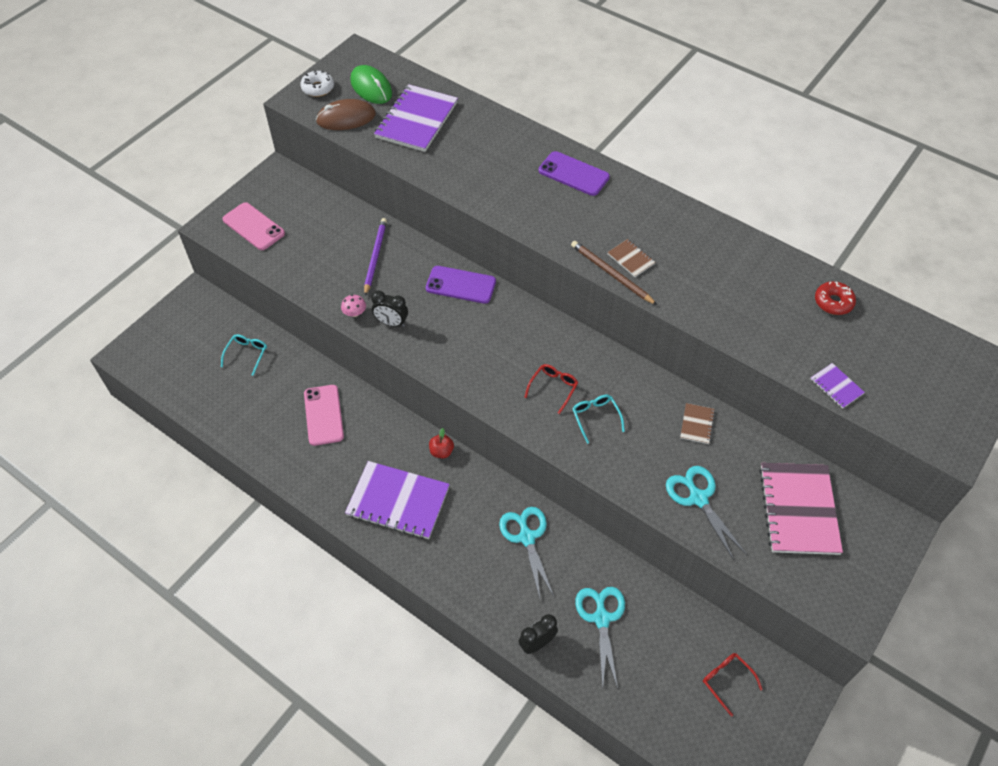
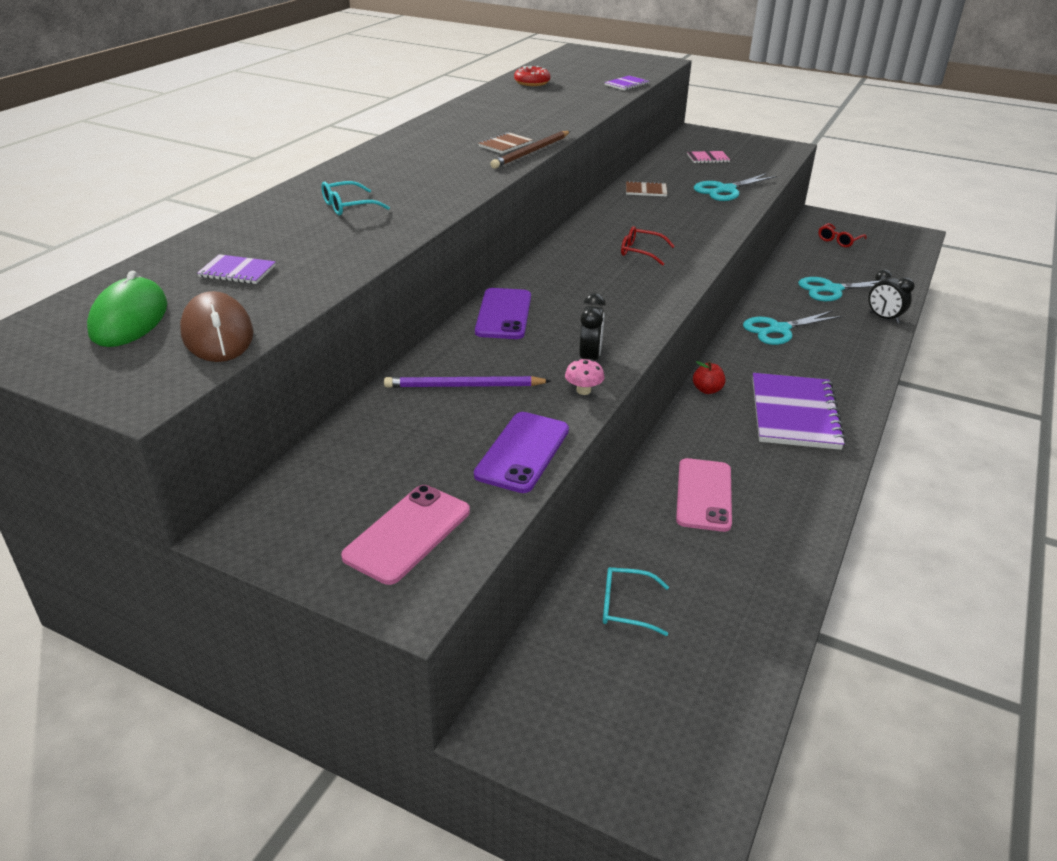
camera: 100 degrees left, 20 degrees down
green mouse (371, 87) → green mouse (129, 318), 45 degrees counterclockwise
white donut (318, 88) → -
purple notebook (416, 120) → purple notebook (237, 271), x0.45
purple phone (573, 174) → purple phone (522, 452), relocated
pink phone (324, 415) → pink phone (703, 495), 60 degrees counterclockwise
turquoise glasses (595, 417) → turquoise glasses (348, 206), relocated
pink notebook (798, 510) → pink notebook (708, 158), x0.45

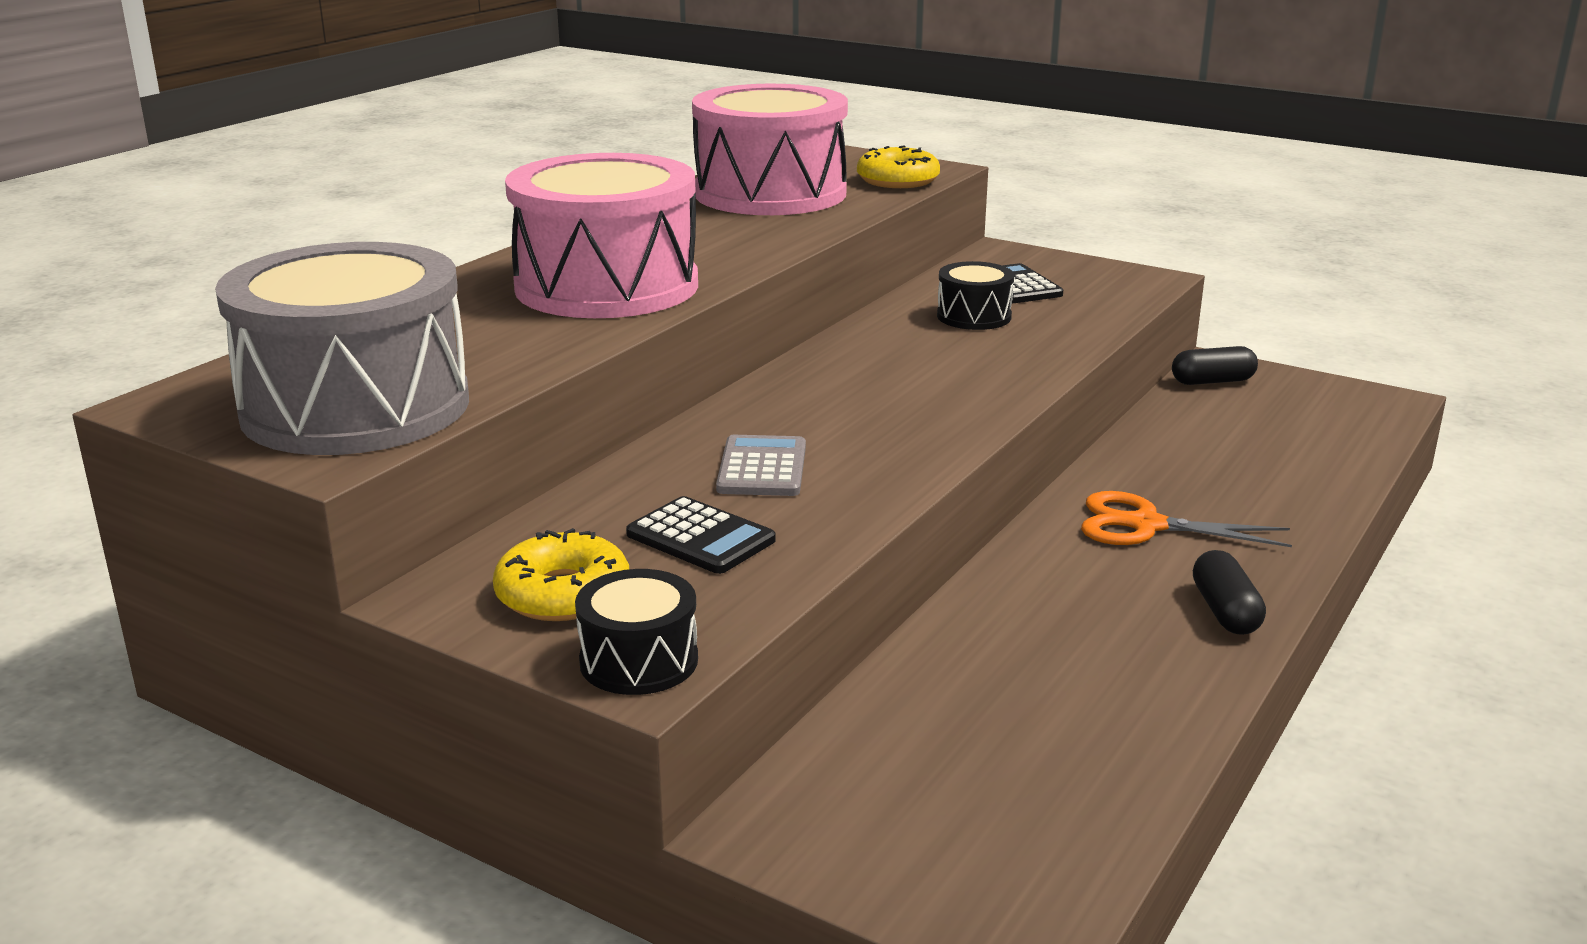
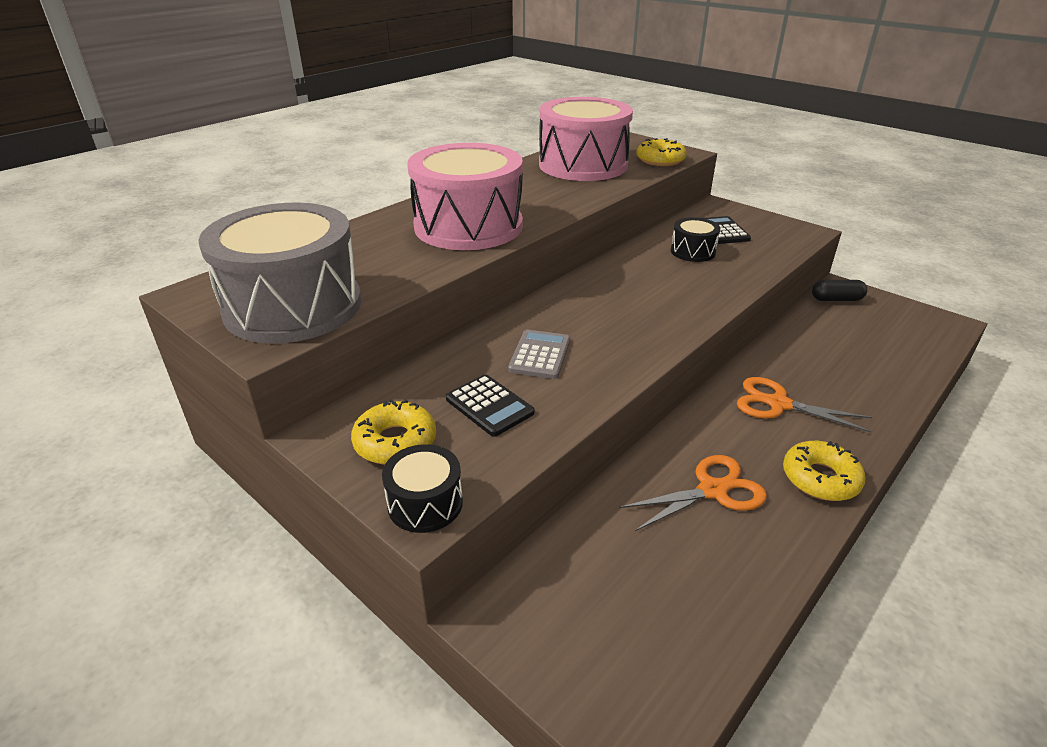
camera: 10 degrees right, 10 degrees up
black capsule (1225, 611) → yellow donut (820, 478)
- → orange scissors (713, 490)

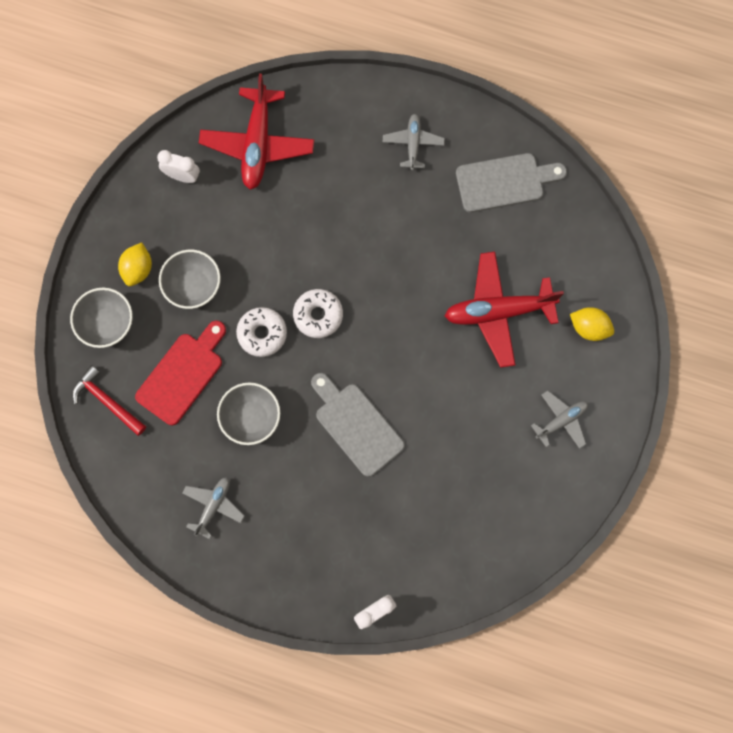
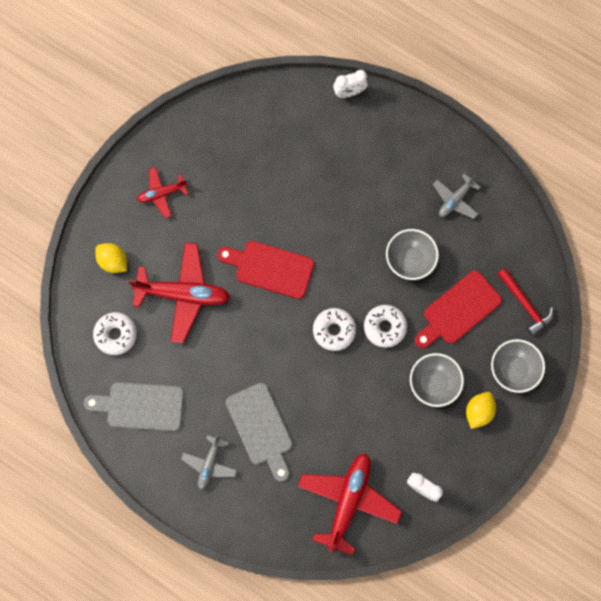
camera: 165 degrees left, 0 degrees up
grey cutting board (356, 425) → grey cutting board (261, 428), relocated
grey plane (561, 421) → red plane (162, 194)
- → red cutting board (270, 268)
- → white donut (116, 335)

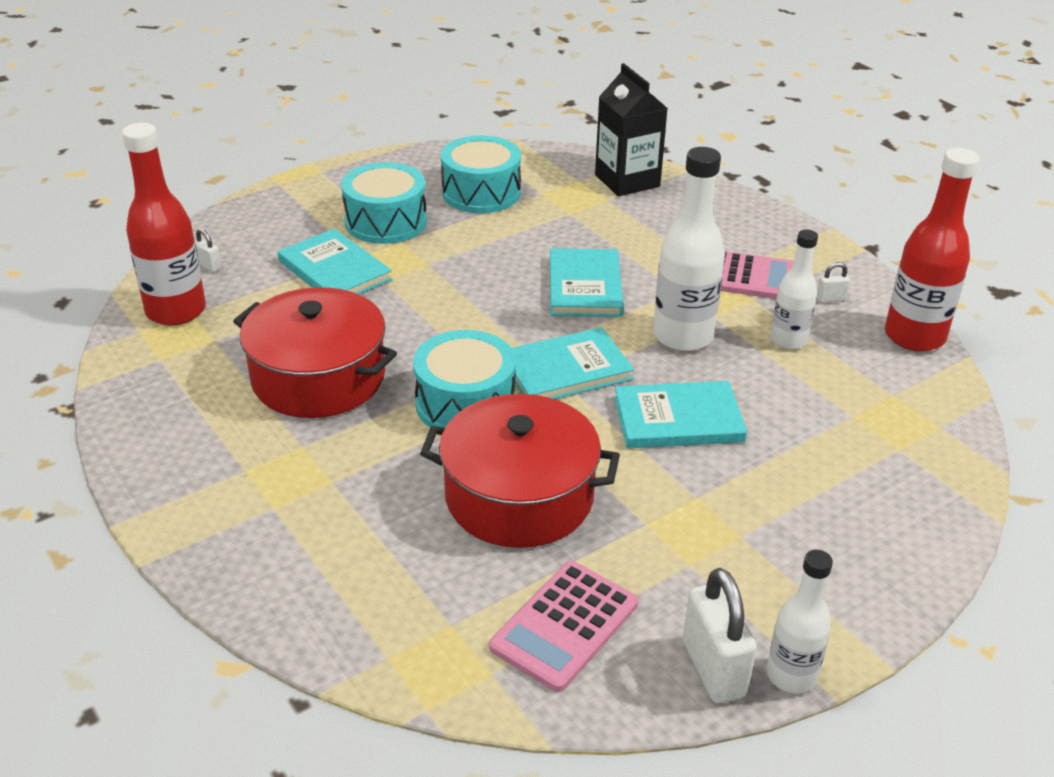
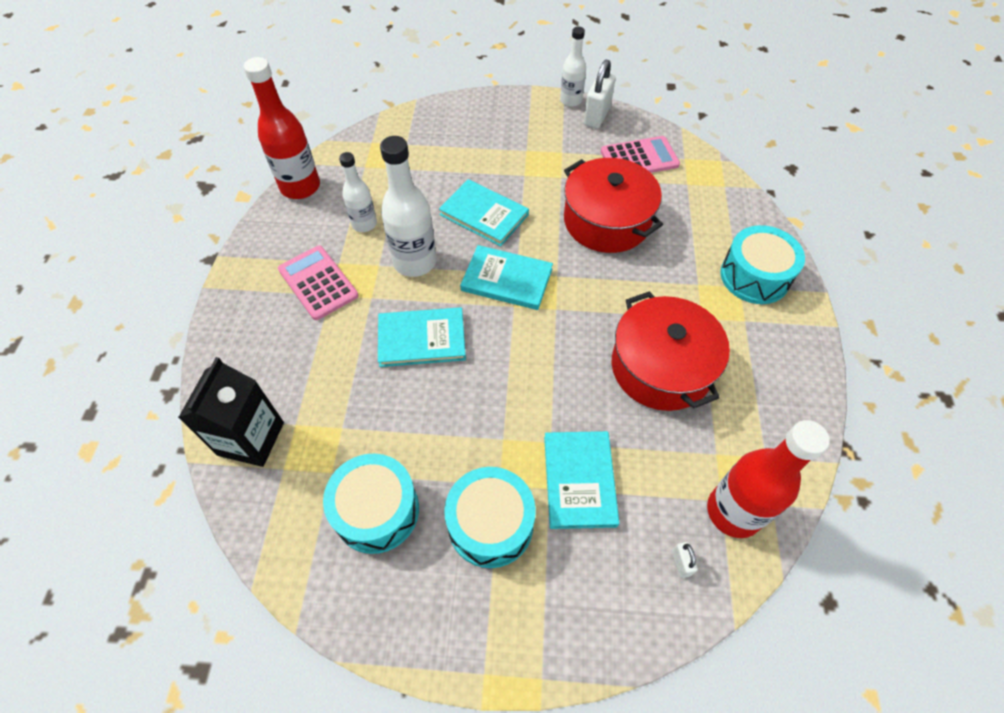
camera: 140 degrees left, 20 degrees up
turquoise book (585, 286) → turquoise book (422, 339), 45 degrees clockwise
white padlock (830, 299) → -
turquoise drum (465, 403) → turquoise drum (754, 276), relocated

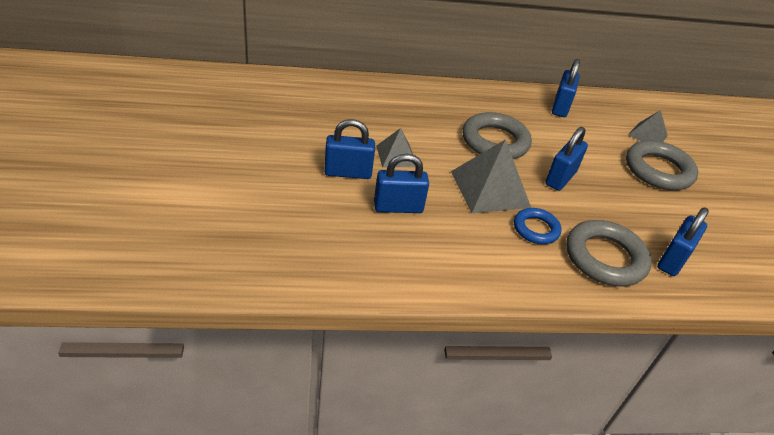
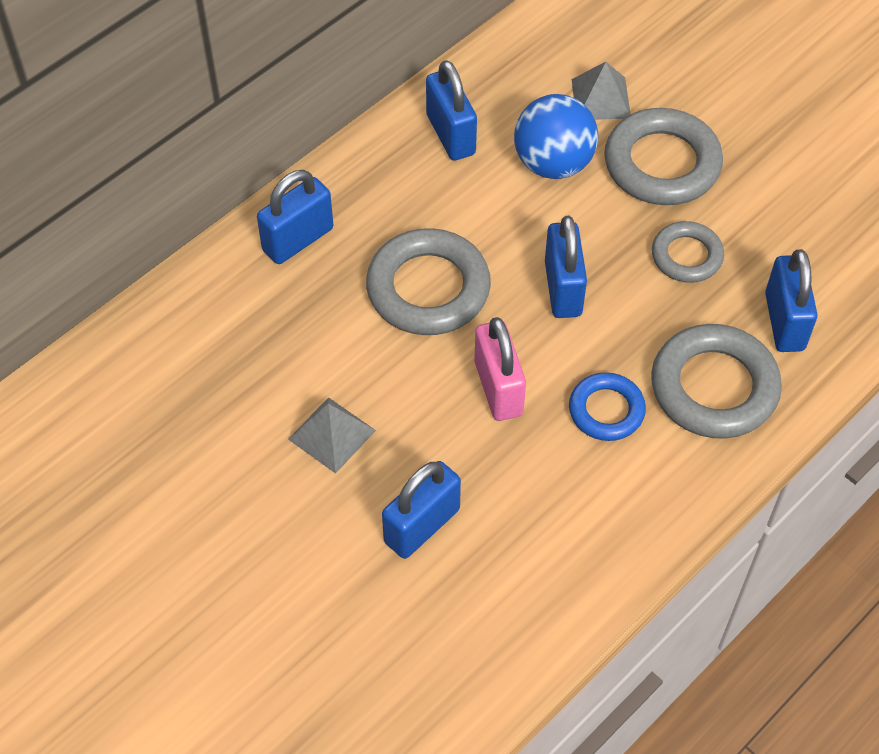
camera: 35 degrees left, 15 degrees up
blue padlock (348, 173) → blue padlock (298, 239), relocated
grey pyramid (490, 189) → pink padlock (498, 388)
- → blue ball (553, 163)
- → grey ring (686, 256)

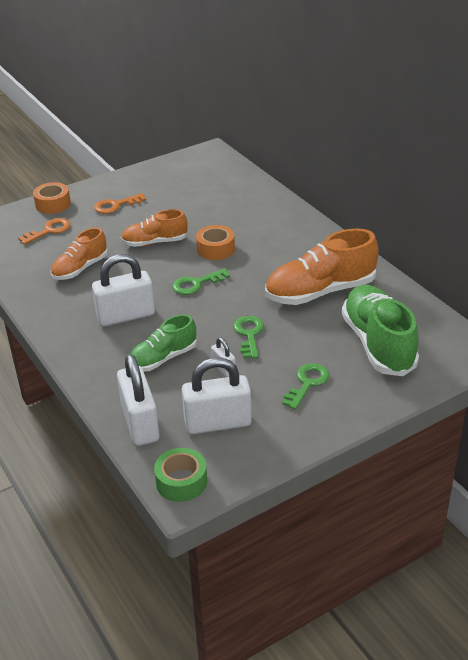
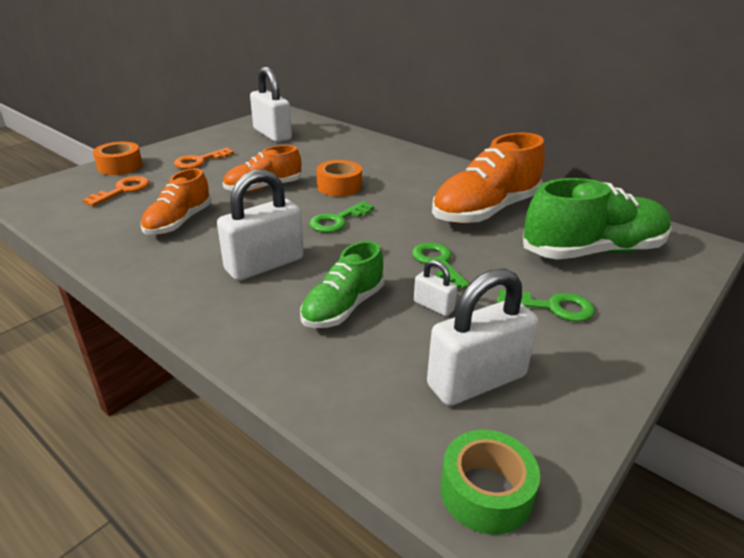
camera: 20 degrees left, 5 degrees down
green shoe (378, 344) → green shoe (593, 251), 105 degrees clockwise
white padlock (140, 423) → white padlock (272, 134), relocated
green key (307, 383) → green key (552, 307), 90 degrees clockwise

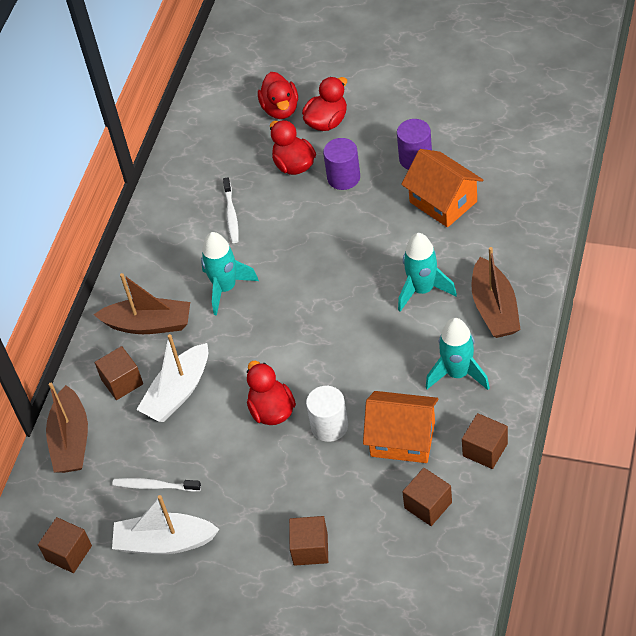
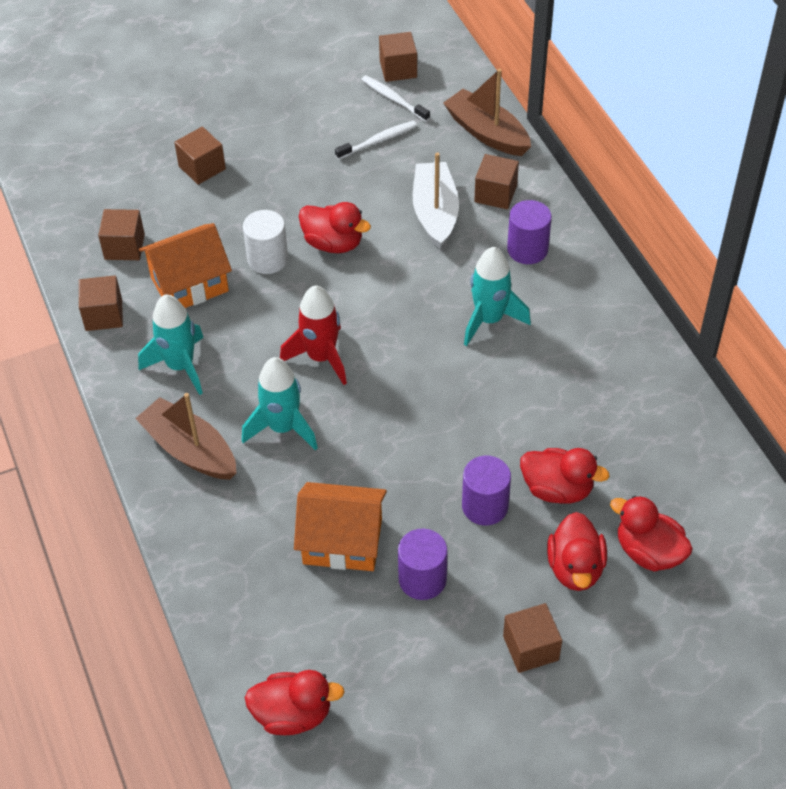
camera: 135 degrees right, 0 degrees up
white toothbrush (231, 214) → white toothbrush (393, 99), relocated
brown boat (148, 324) → purple cylinder (527, 249)
white boat (165, 542) → -
- → red rocket (321, 357)
- → brown cube (530, 648)
- → red duck (293, 714)

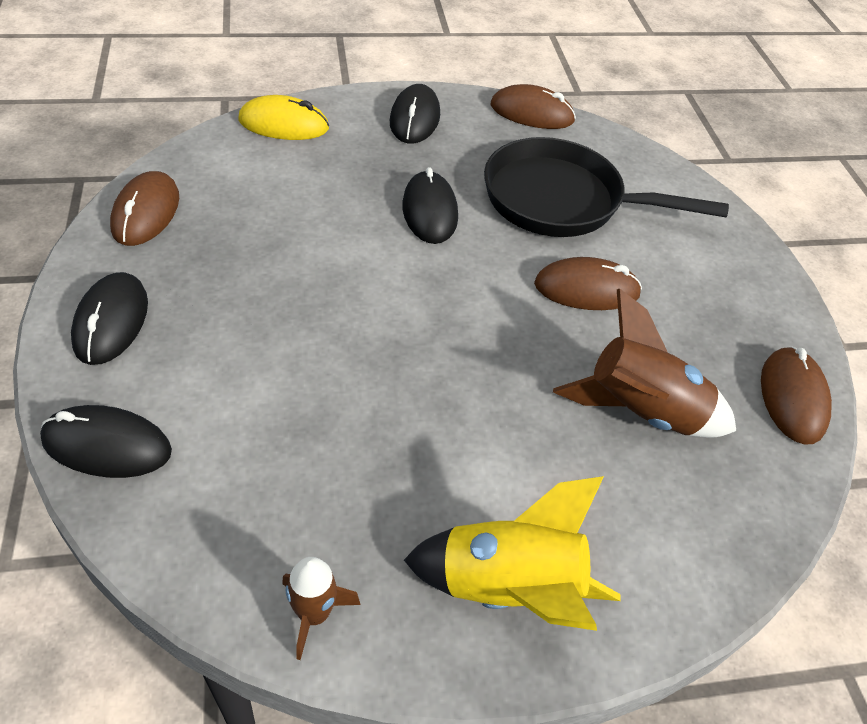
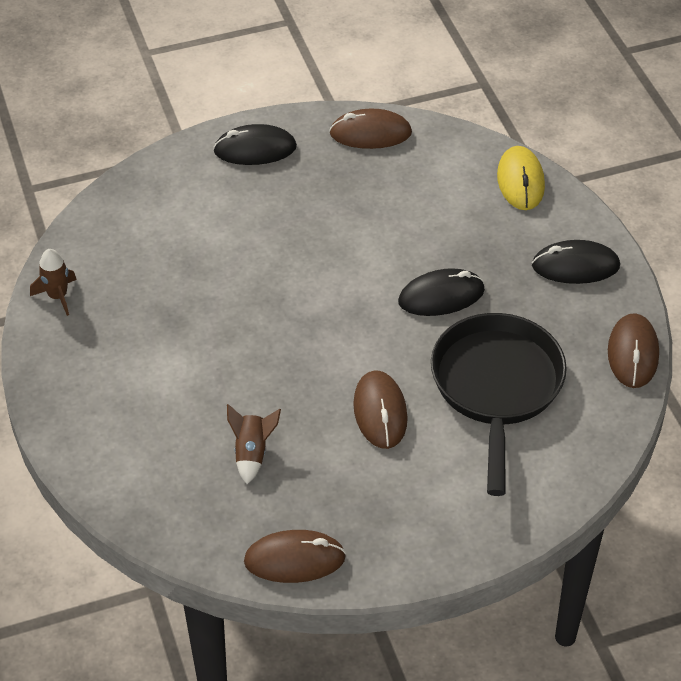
camera: 85 degrees right, 0 degrees up
brown rocket (641, 412) → brown rocket (252, 453), x0.56
black mouse (107, 446) → -
yellow rocket (509, 589) → -

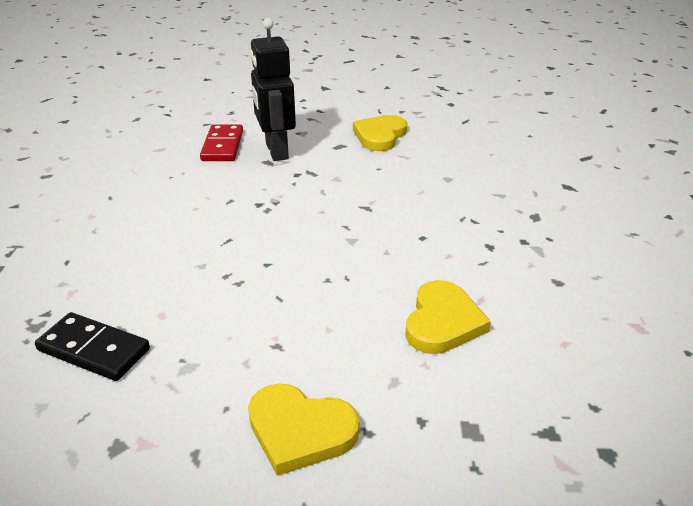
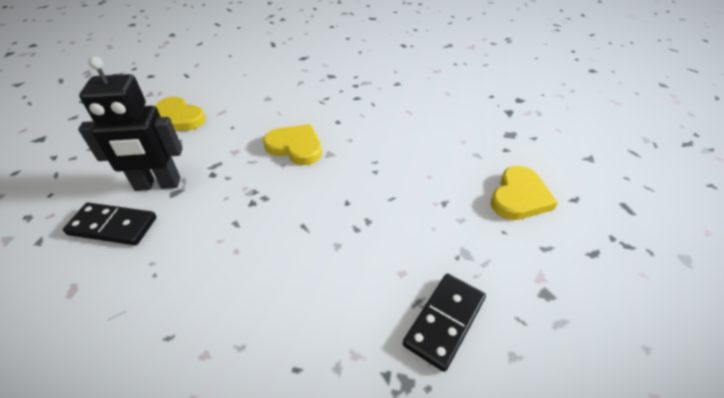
camera: 80 degrees left, 10 degrees up
red domino (222, 146) → black domino (113, 226)
yellow heart (442, 322) → yellow heart (295, 147), relocated

